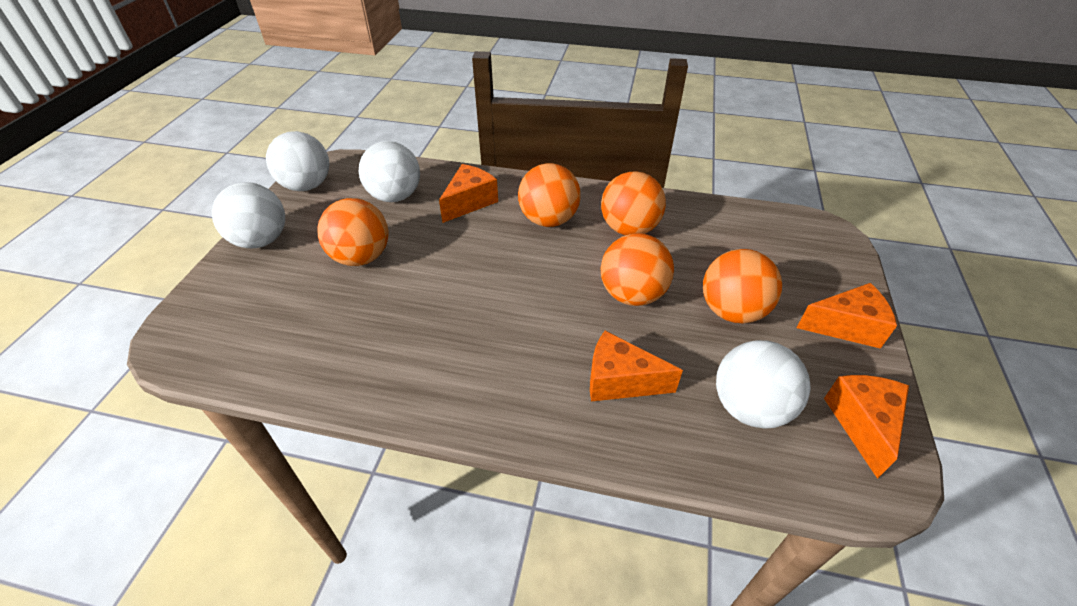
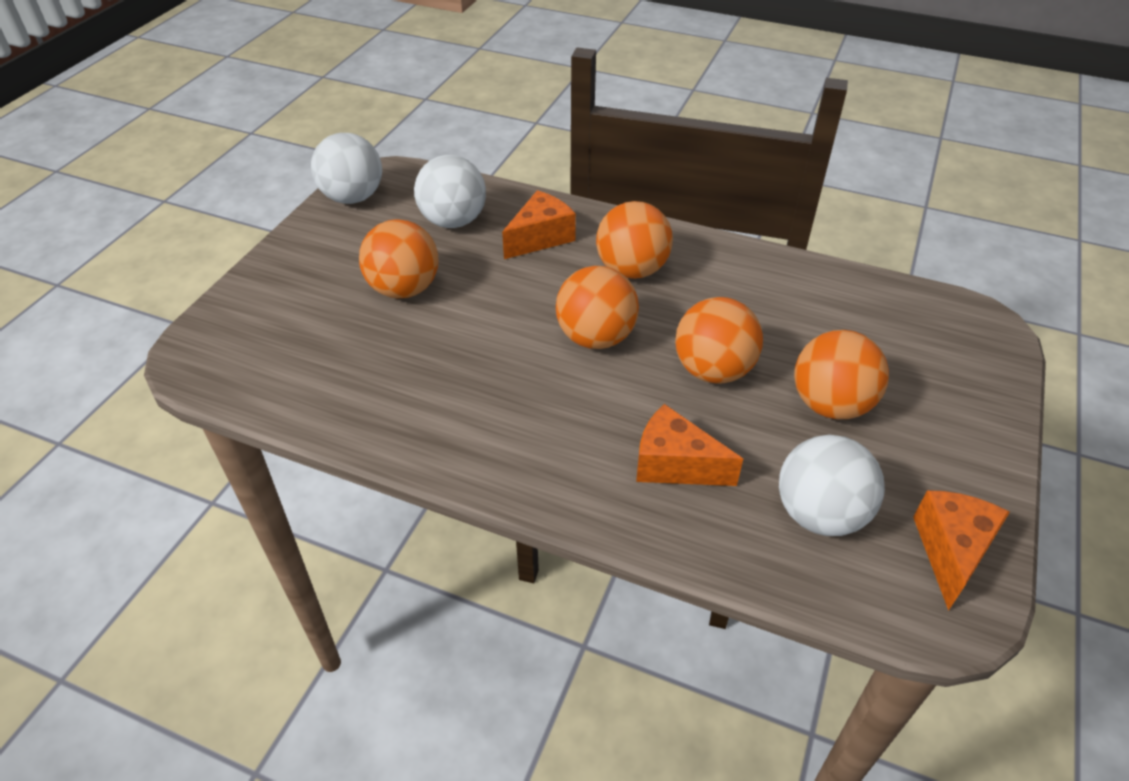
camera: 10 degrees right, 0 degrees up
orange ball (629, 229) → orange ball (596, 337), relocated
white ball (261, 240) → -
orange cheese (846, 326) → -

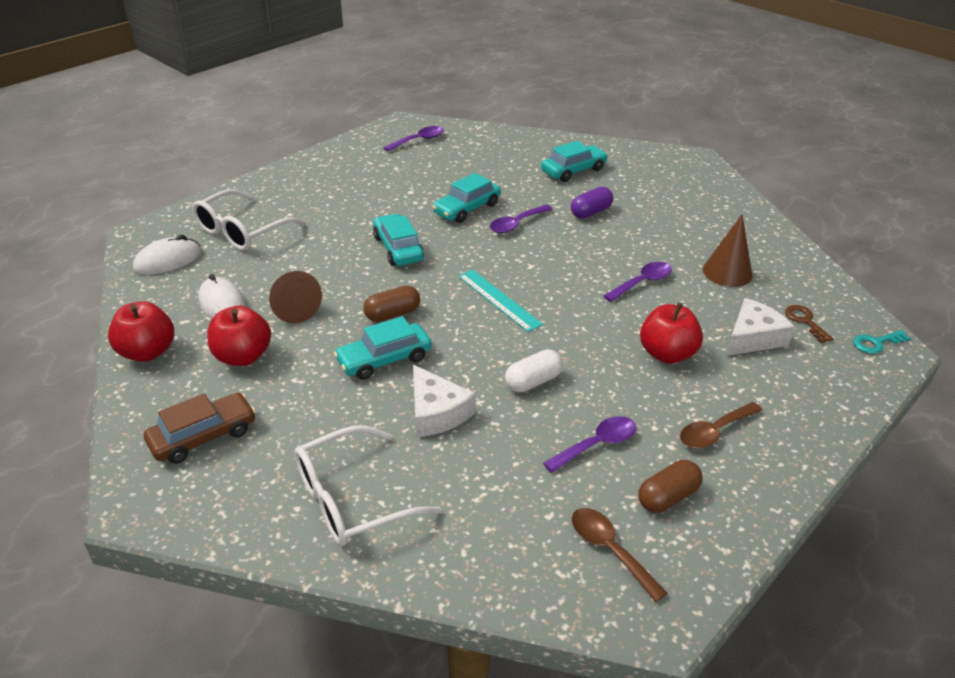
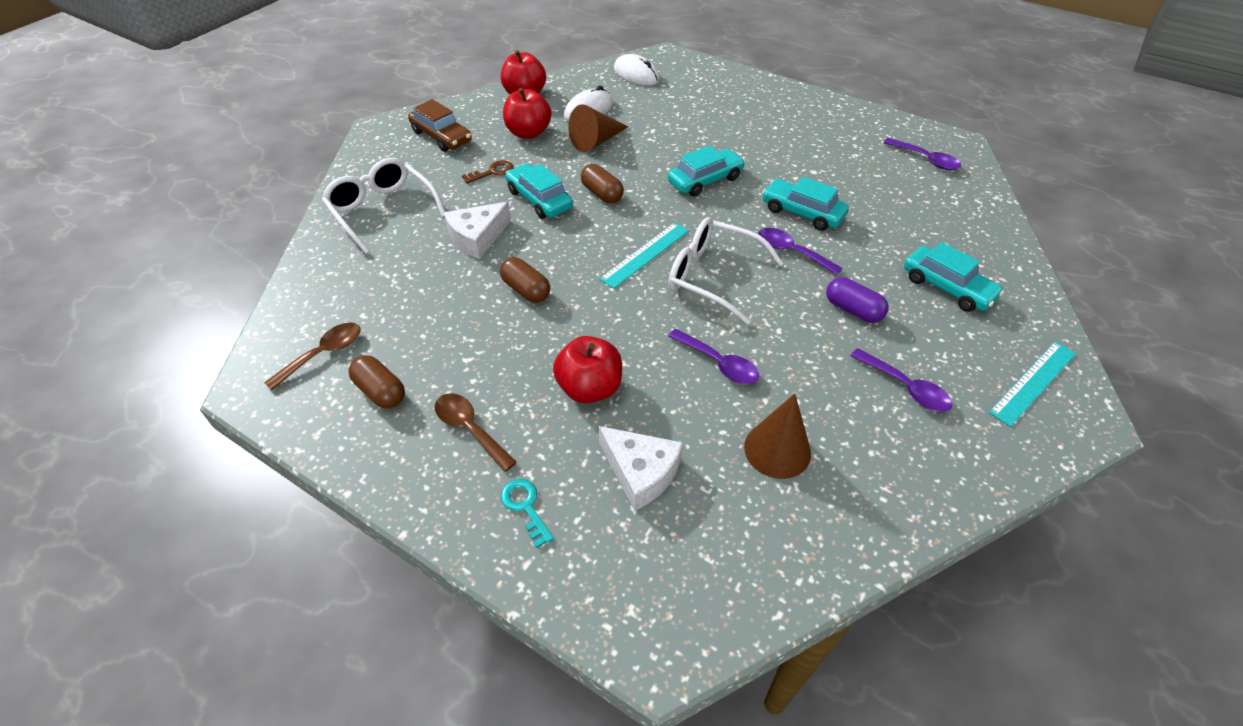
camera: 80 degrees right, 10 degrees up
white glasses (241, 231) → white glasses (712, 276), relocated
brown key (805, 321) → brown key (492, 172), relocated
turquoise key (876, 343) → turquoise key (525, 507), relocated
white capsule (533, 381) → brown capsule (526, 290)
purple spoon (597, 444) → purple spoon (906, 387), relocated
- → turquoise ruler (1033, 382)

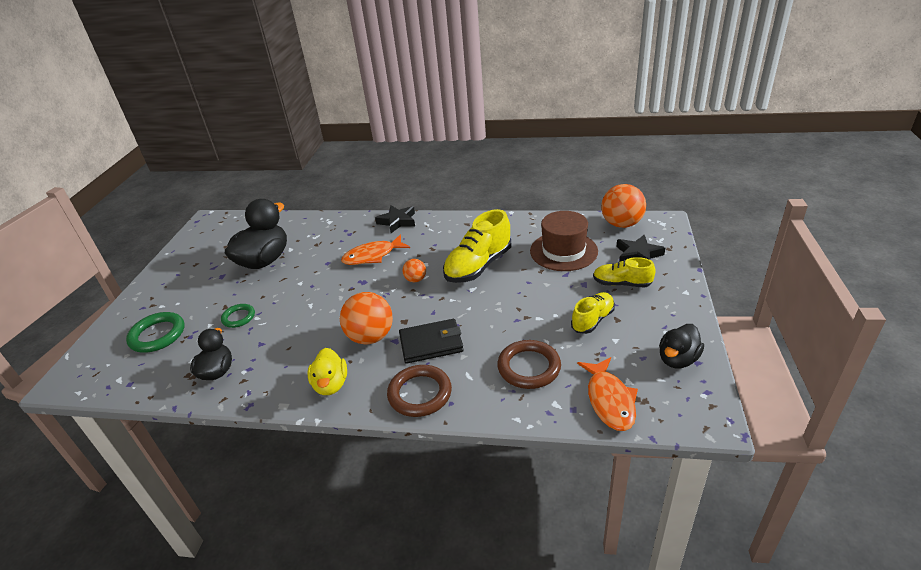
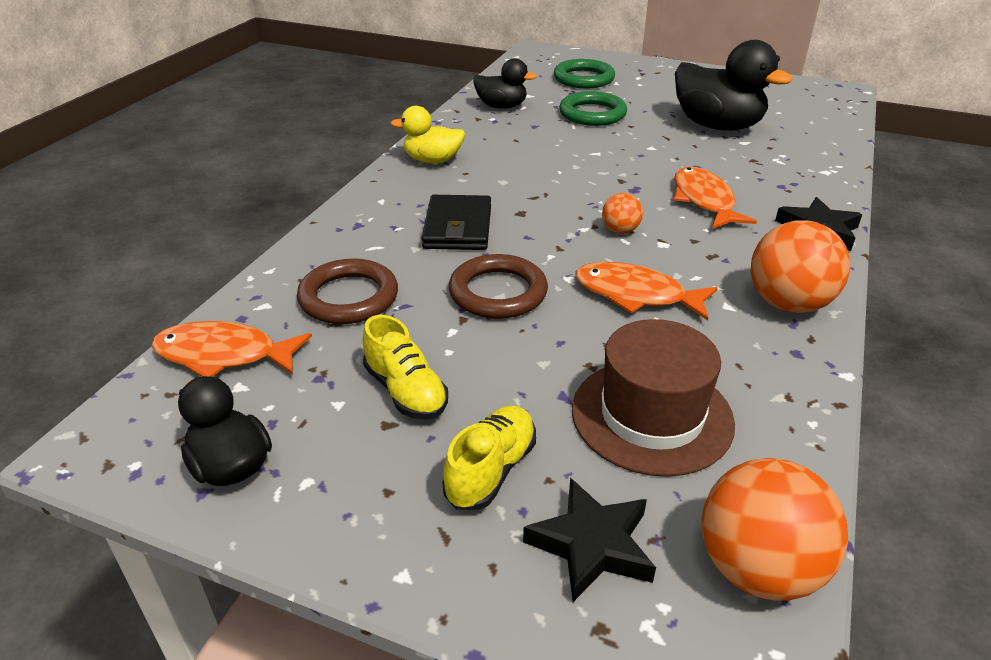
camera: 100 degrees right, 0 degrees up
yellow shoe (478, 266) → orange fish (636, 295)
orange ball (370, 337) → orange ball (788, 304), relocated
green ring (238, 317) → green ring (592, 114), x1.62
brown ring (420, 393) → brown ring (498, 292), relocated

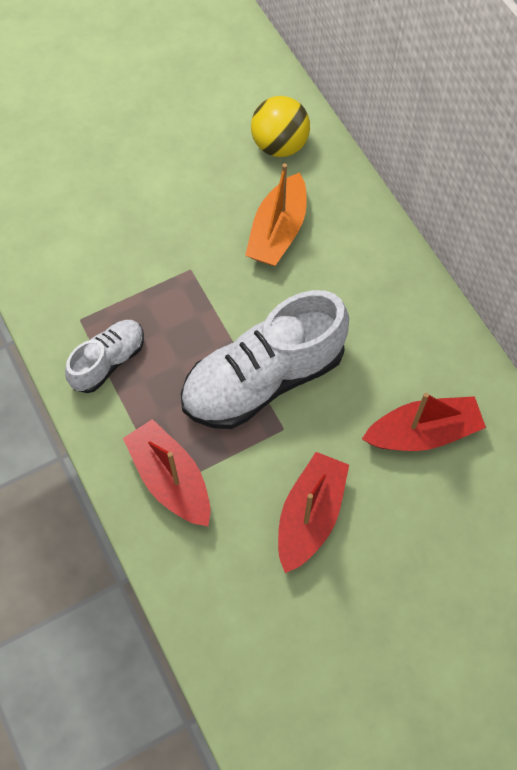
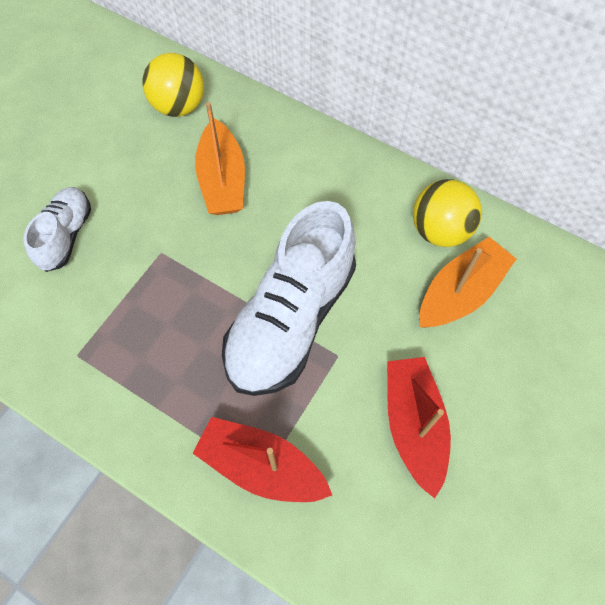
camera: 30 degrees left, 0 degrees up
white shoe (108, 361) → white shoe (66, 235), relocated
red boat (423, 432) → orange boat (460, 292)
- → yellow ball (439, 230)

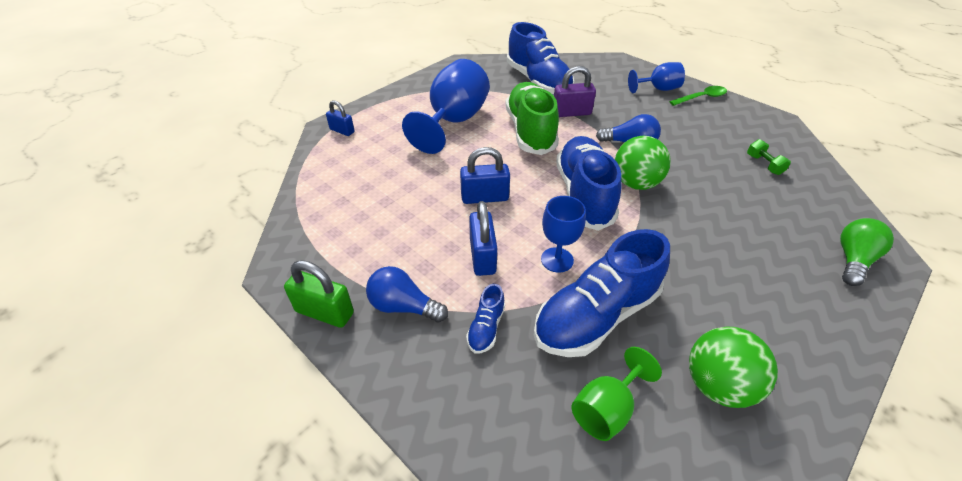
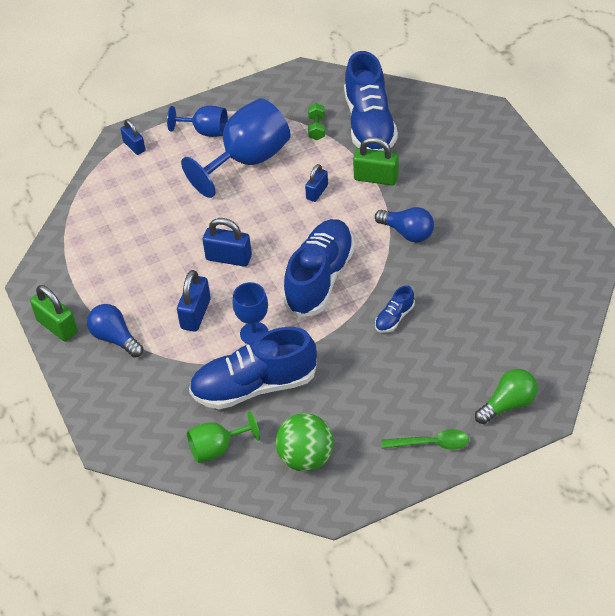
camera: 25 degrees right, 5 degrees up
blue goblet (658, 89) → blue goblet (205, 131), relocated
purple padlock (571, 113) → green padlock (376, 178)
green shoe (530, 131) → blue padlock (317, 192)
green spoon (701, 98) → green spoon (431, 443), relocated
green ball (635, 183) → -
green dumbbell (764, 164) → green dumbbell (316, 128), relocated
blue shoe (486, 328) → blue shoe (394, 318), relocated

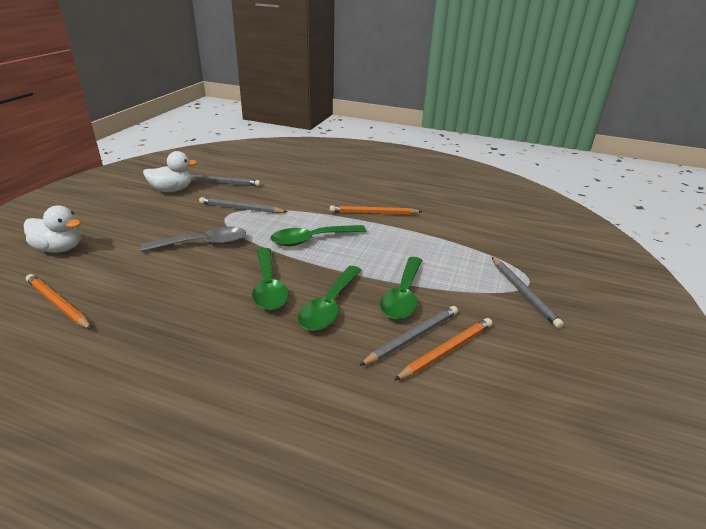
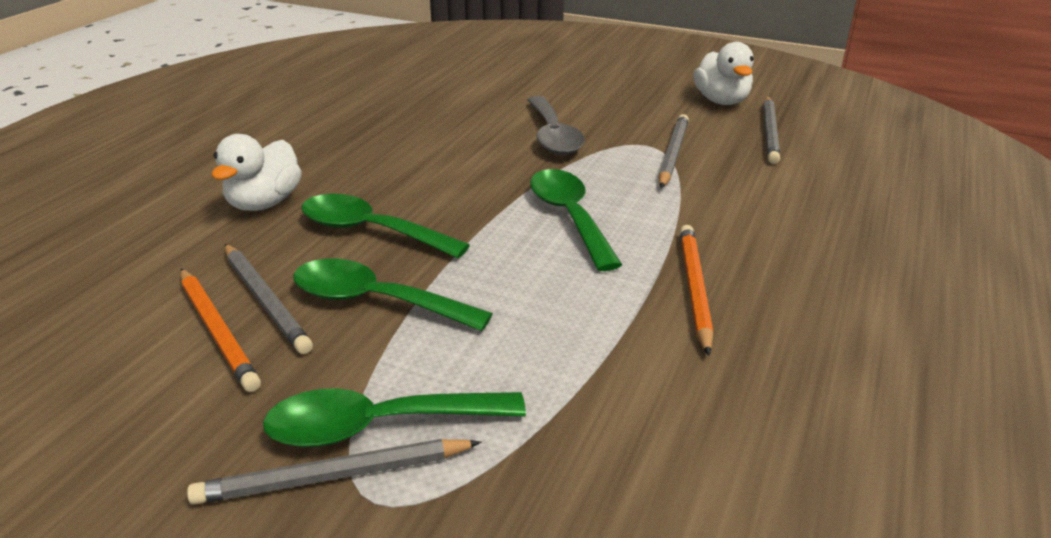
camera: 95 degrees right, 0 degrees up
white duck (59, 248) → white duck (264, 203), relocated
green spoon (268, 287) → green spoon (378, 426), relocated
orange pencil (58, 304) → -

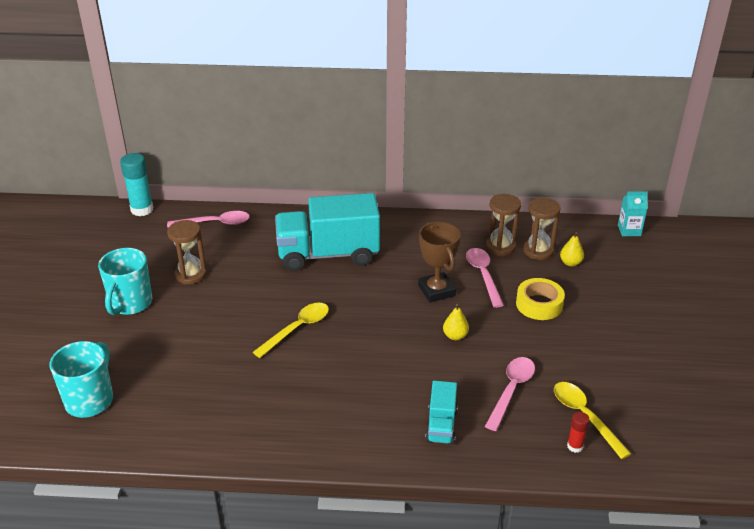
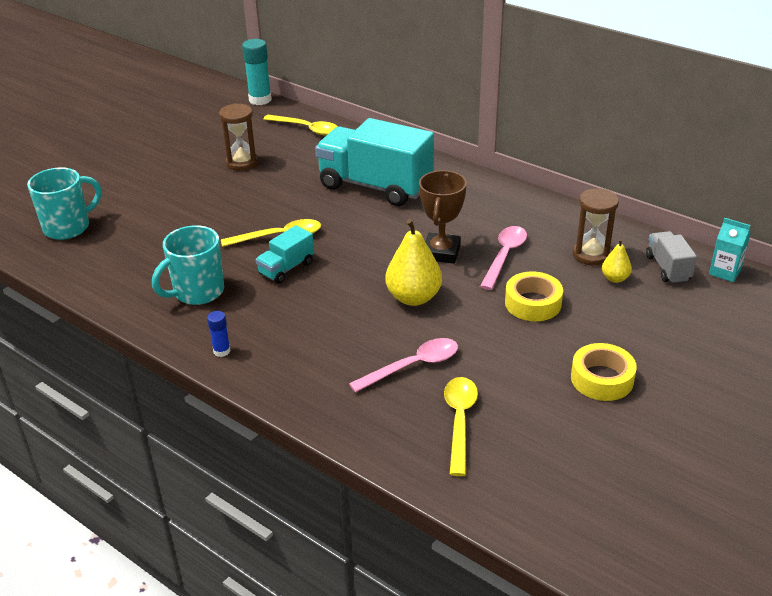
camera: 35 degrees right, 0 degrees up
brown hourglass (500, 247) → -
pink spoon (215, 223) → yellow spoon (306, 129)
turquoise mug (130, 303) → turquoise mug (197, 292), relocated
yellow pear (455, 336) → yellow pear (413, 297), x1.89
turquoise truck (441, 425) → turquoise truck (286, 268), relocated
red glue stick (575, 446) → -
- → grey truck (667, 268)
- → blue glue stick (222, 351)
- → yellow tape (602, 379)

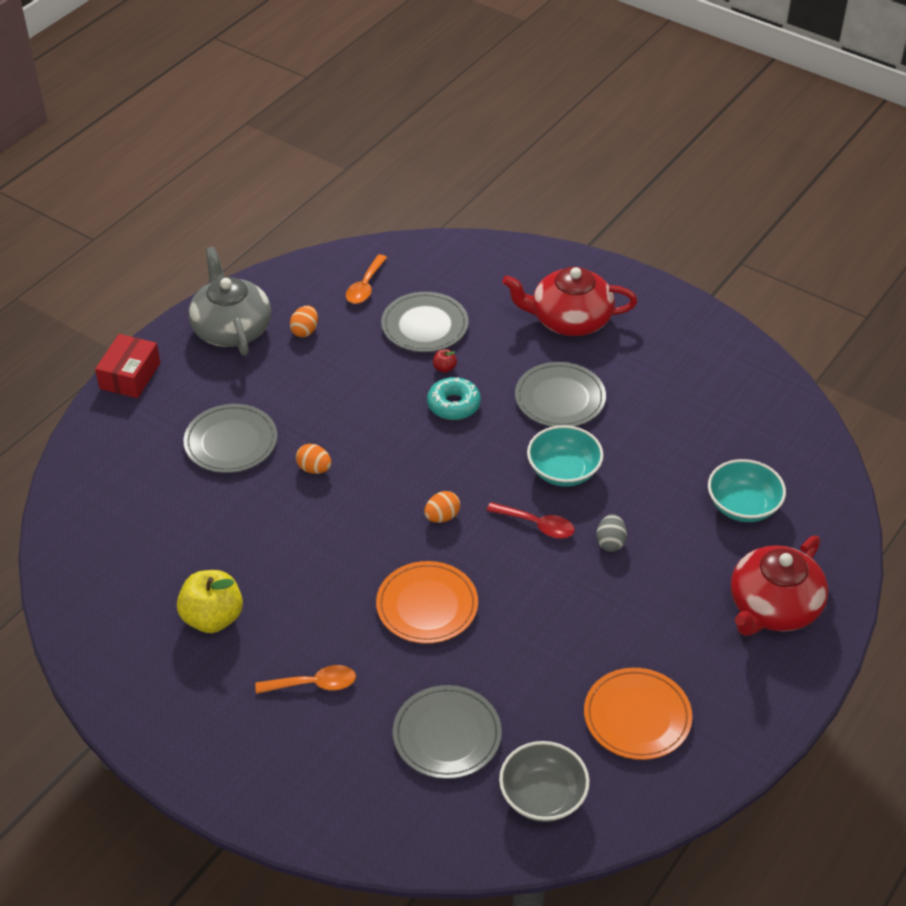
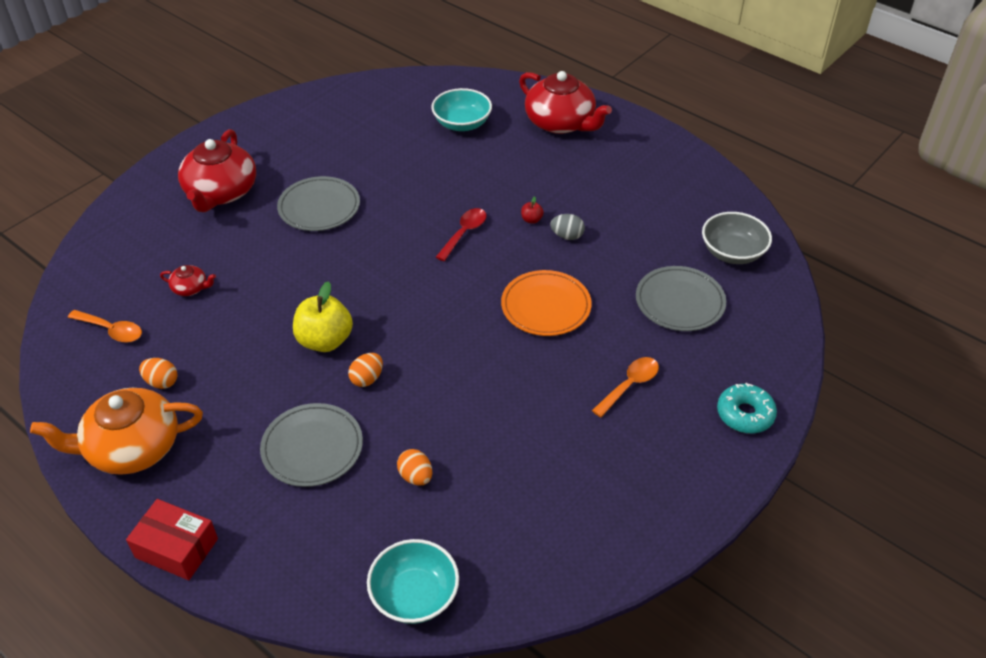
camera: 85 degrees left, 0 degrees up
grey teapot (231, 328) → orange teapot (132, 448)
grey plate (424, 325) → red teapot (190, 288)
red apple (444, 368) → red apple (531, 220), relocated
turquoise donut (453, 405) → turquoise donut (745, 414), relocated
turquoise bowl (563, 471) → turquoise bowl (414, 595), relocated
orange egg (442, 517) → orange egg (416, 476), relocated
grey egg (610, 542) → grey egg (567, 236), relocated
yellow apple (213, 618) → yellow apple (325, 341), relocated
orange spoon (314, 684) → orange spoon (629, 385), 45 degrees clockwise
orange plate (637, 716) → -

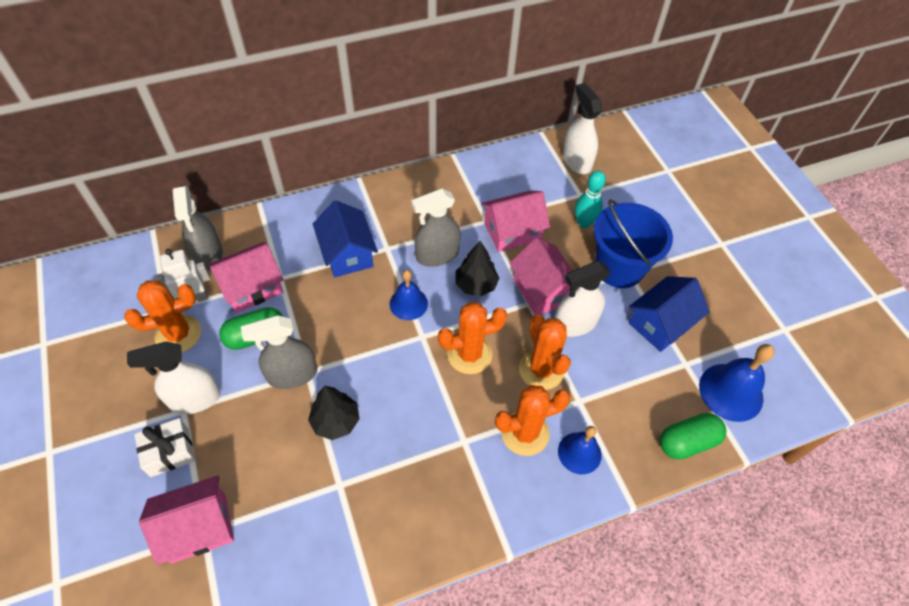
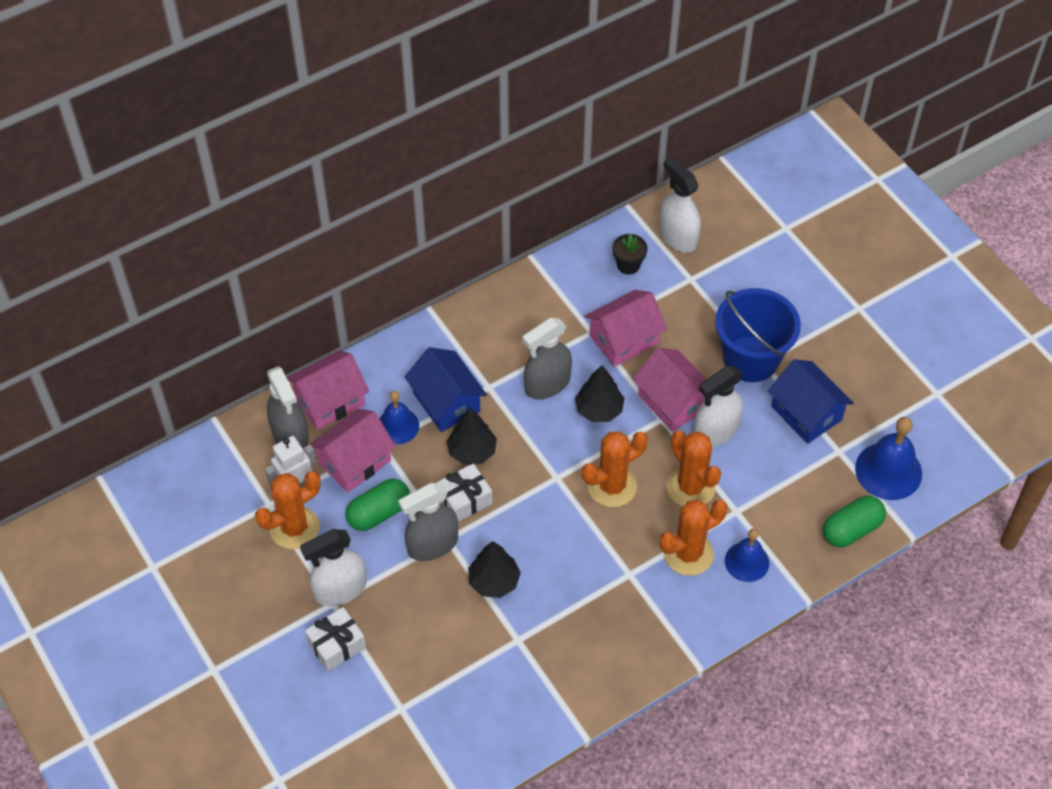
camera: 10 degrees left, 0 degrees up
turquoise bowling pin (584, 222) → -
blue bell (408, 303) → blue bell (398, 426), relocated
blue house (660, 323) → blue house (806, 413), 75 degrees counterclockwise
pink house (198, 527) → pink house (330, 401), relocated
- → black flower pot (628, 265)
- → black tree (472, 451)
- → white gift (464, 499)

